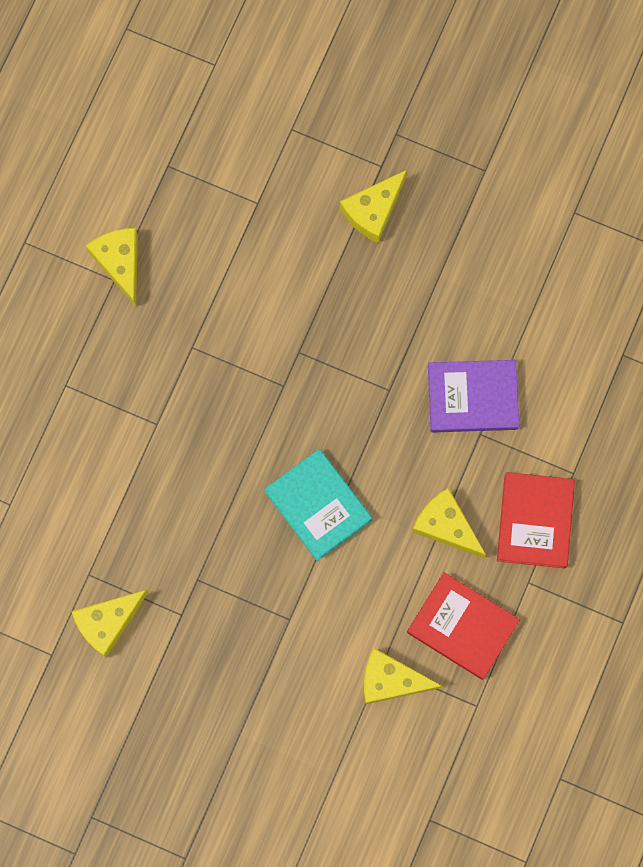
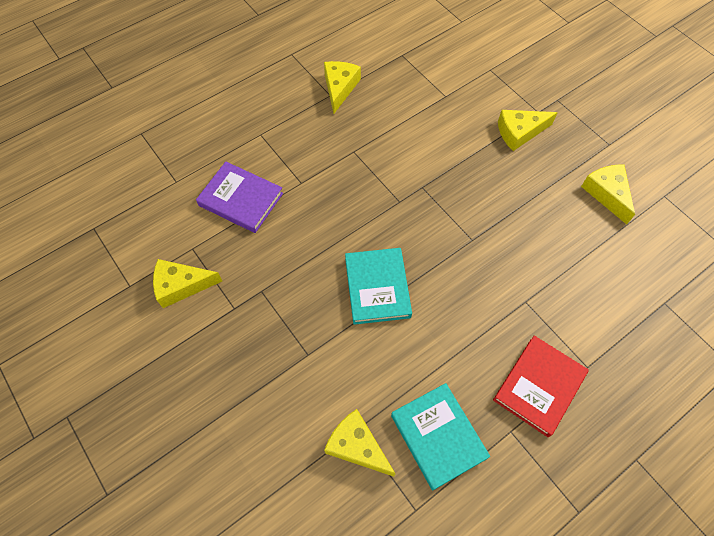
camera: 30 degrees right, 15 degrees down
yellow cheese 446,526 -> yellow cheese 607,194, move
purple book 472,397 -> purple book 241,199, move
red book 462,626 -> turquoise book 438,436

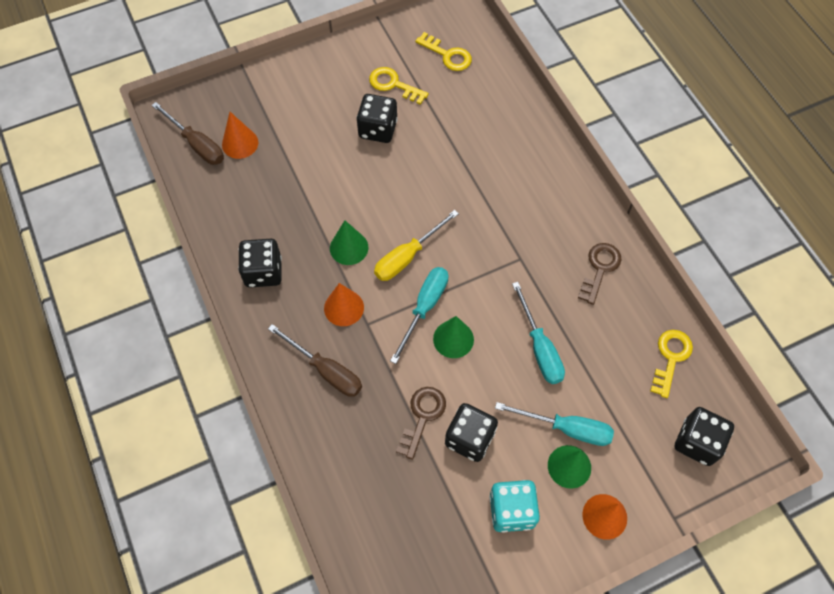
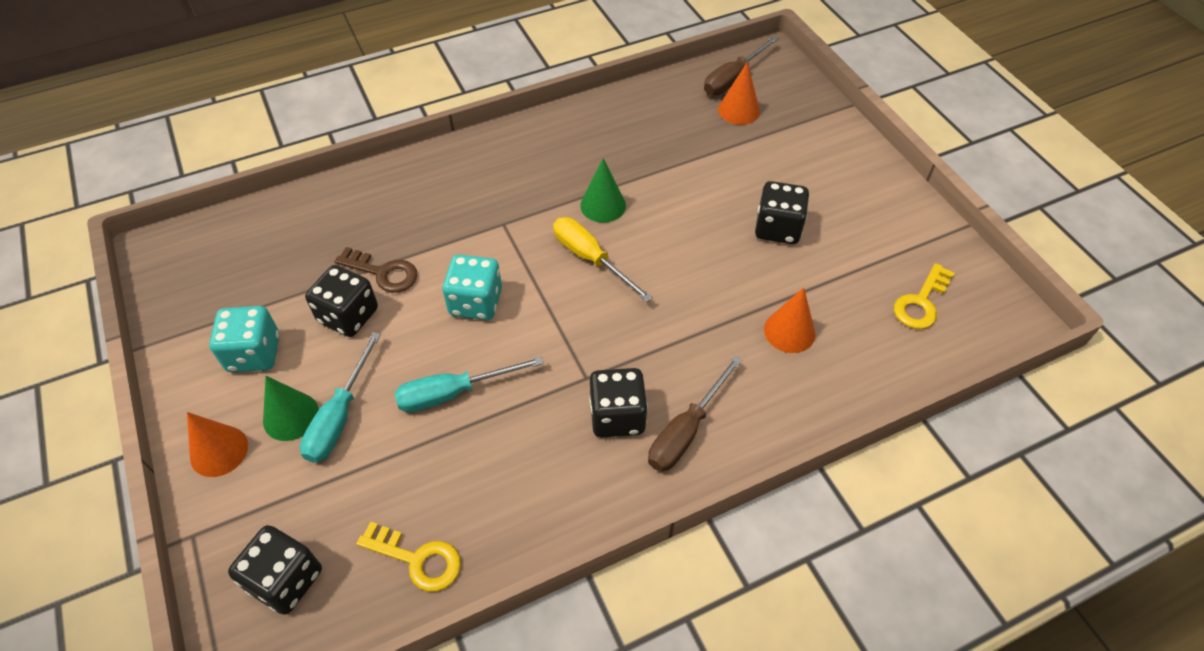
camera: 90 degrees right, 10 degrees down
yellow key 394,85 -> none
turquoise screwdriver 424,308 -> none
brown key 600,269 -> none
black dice 263,272 -> black dice 617,416, move
brown screwdriver 325,370 -> brown screwdriver 686,430, move
orange cone 344,308 -> orange cone 789,331, move
green cone 453,339 -> turquoise dice 476,302

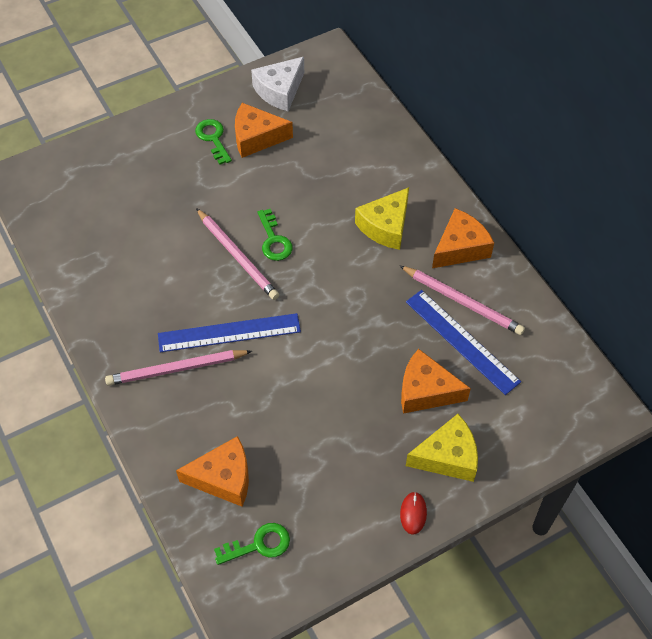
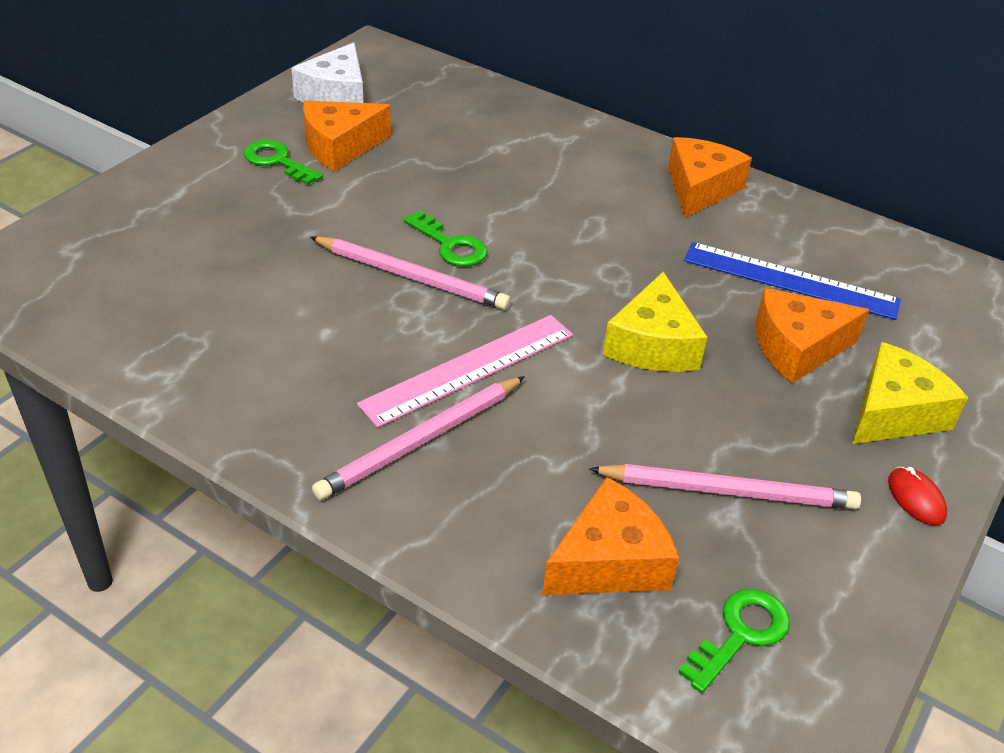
camera: 30 degrees left, 15 degrees down
yellow cheese 385,226 -> yellow cheese 652,345, move
pink pencil 463,302 -> pink pencil 728,491, move
blue ruler 229,333 -> pink ruler 469,369

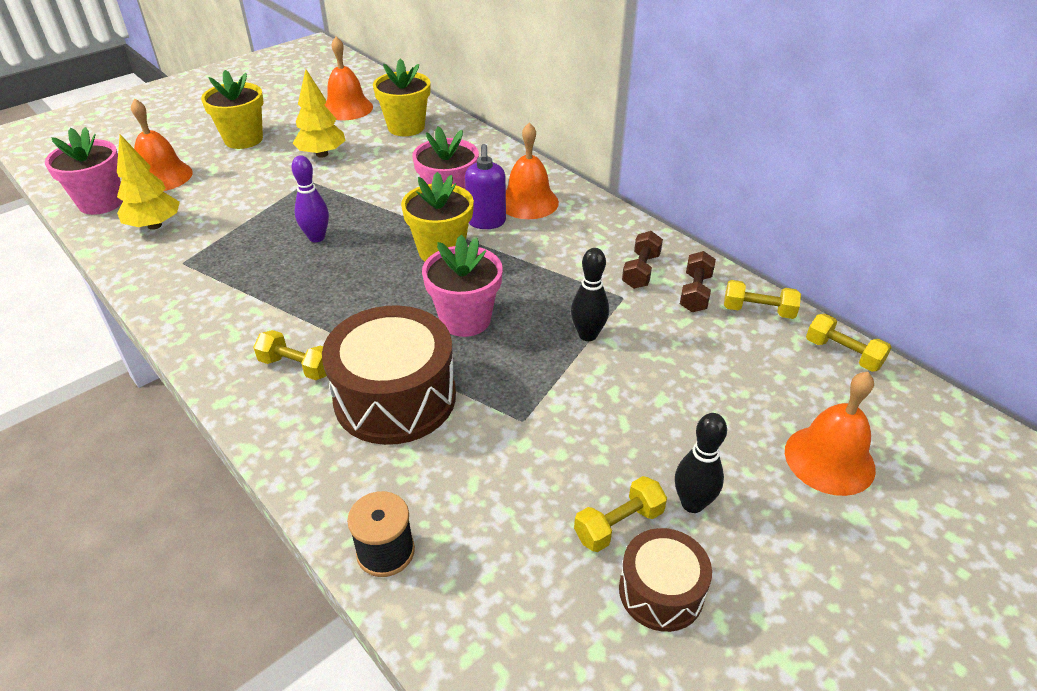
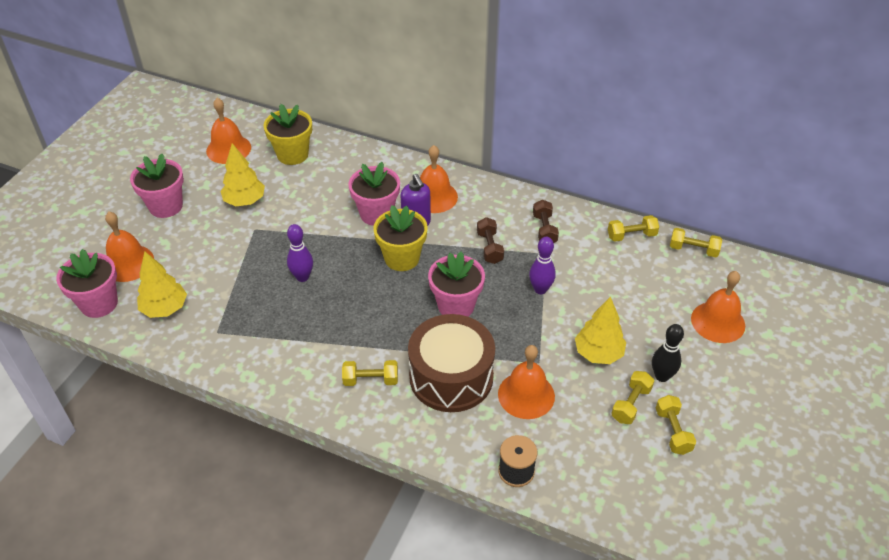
camera: 25 degrees left, 5 degrees up
none -> orange bell 526,395
none -> yellow tree 598,353
brown dumbbell 695,293 -> brown dumbbell 489,247, move
brown drum 661,591 -> yellow dumbbell 673,431
yellow flower pot 243,139 -> pink flower pot 166,206
black bowling pin 588,335 -> purple bowling pin 540,289

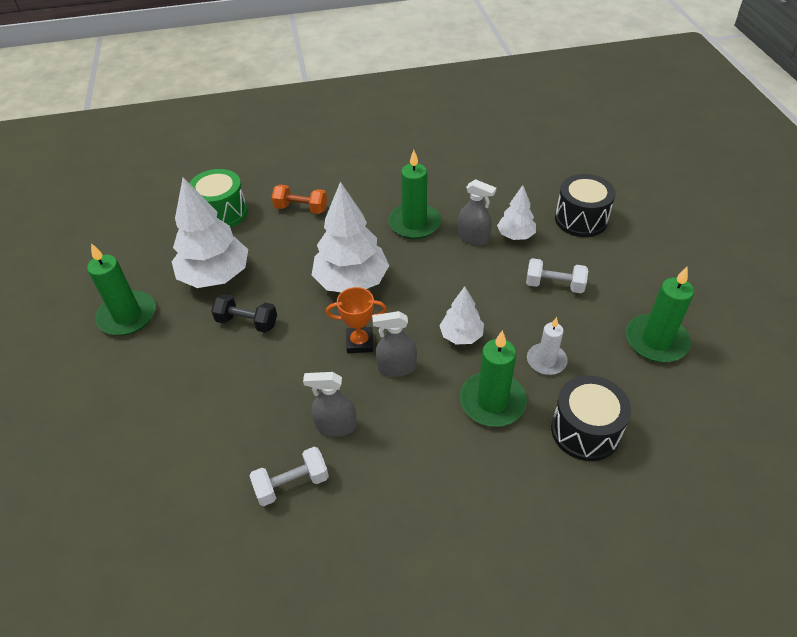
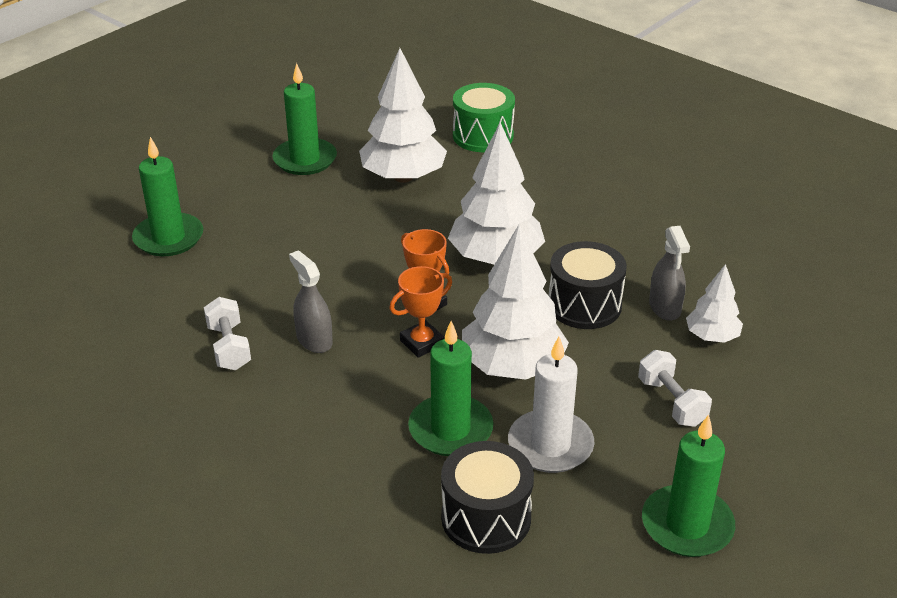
camera: 50 degrees right, 10 degrees down
black dumbbell 247,322 -> none
orange dumbbell 301,208 -> none
green candle 414,223 -> green candle 168,238, move
black drum 581,219 -> black drum 584,305, move
grey spray bottle 396,367 -> orange trophy 422,343
white dumbbell 292,484 -> white dumbbell 229,347, 45 degrees clockwise
white tree 461,335 -> white tree 512,366, x1.85
white candle 546,361 -> white candle 550,445, x1.59

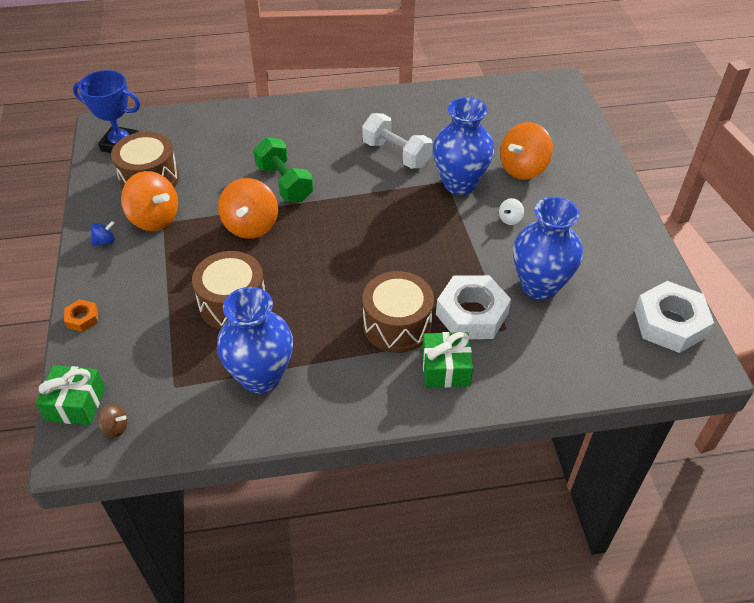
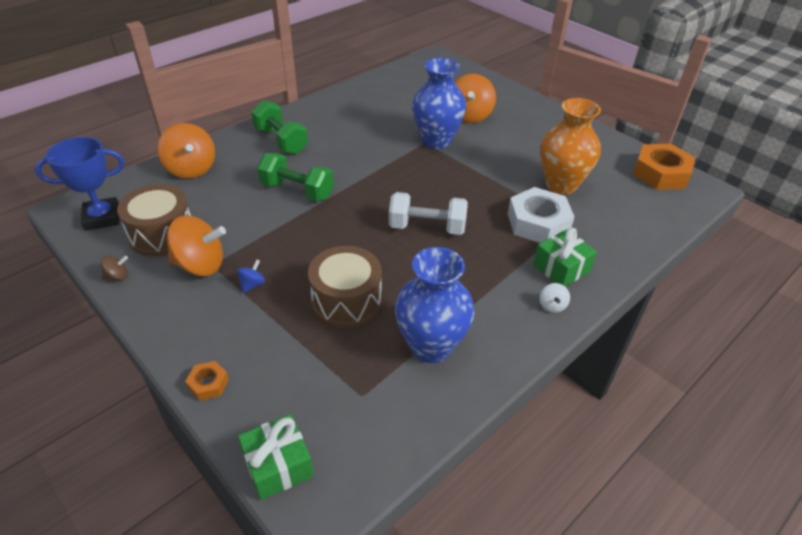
camera: 35 degrees left, 5 degrees down
brown drum 397,325 -> none
none -> green dumbbell 281,141
blue spinning top 105,241 -> blue spinning top 252,285, move
brown spinning top 115,427 -> brown spinning top 118,276, move
orange spinning top 251,226 -> orange spinning top 191,169, move
white dumbbell 396,154 -> white dumbbell 427,227, move
white spinning top 510,219 -> white spinning top 552,306, move
blue vase 539,285 -> orange vase 561,185
white nut 670,323 -> orange nut 660,173

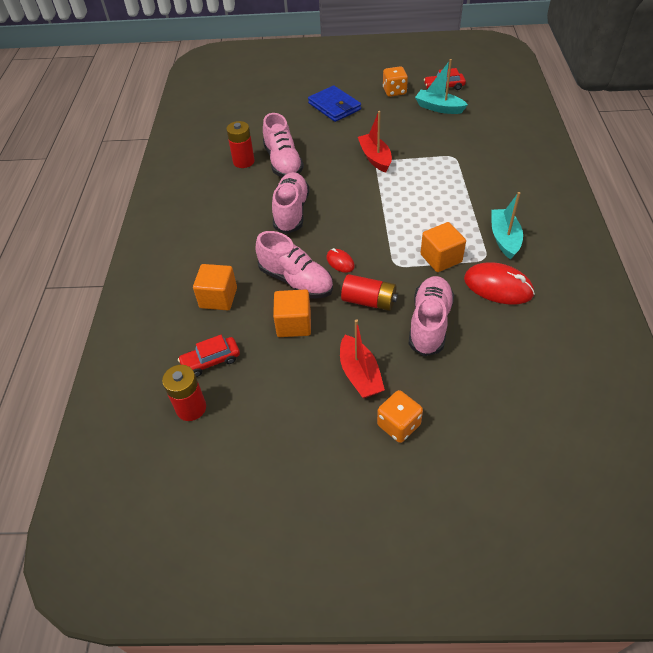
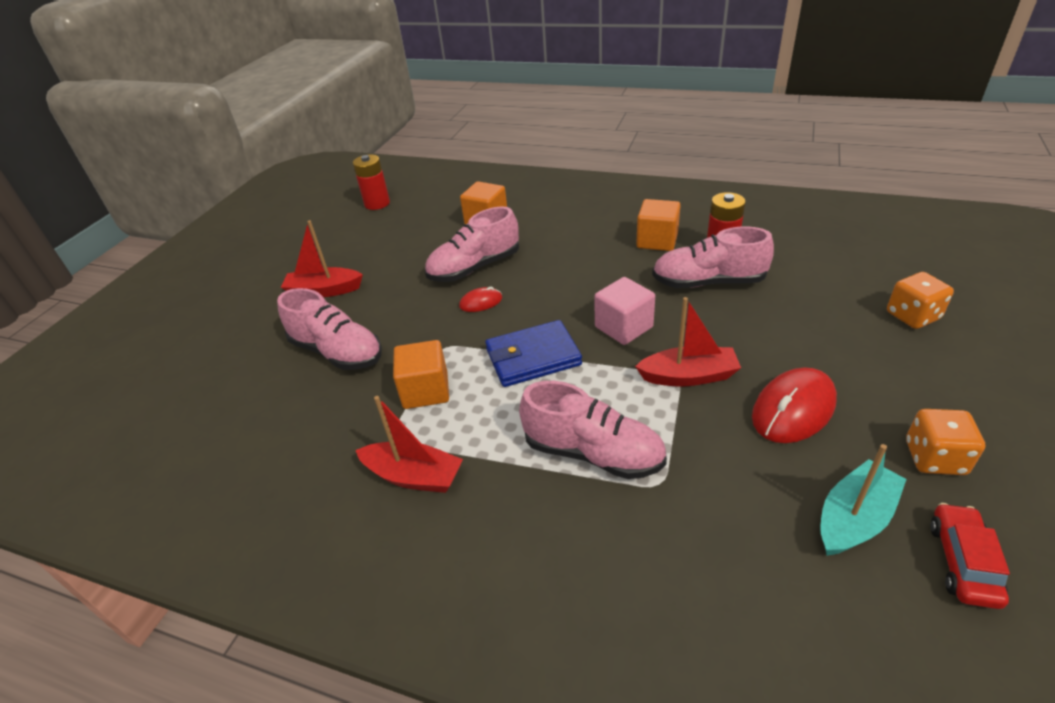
camera: 110 degrees right, 10 degrees down
red car 211,361 -> none
red battery 369,301 -> none
none -> pink cube 623,327
pink shoe 291,212 -> pink shoe 593,453, move
orange cube 294,324 -> orange cube 657,241, move
blue wallet 334,106 -> blue wallet 533,357, move
orange dice 398,425 -> orange dice 912,316, move
red mouse 498,286 -> red mouse 793,409, move
turquoise boat 504,238 -> red boat 414,476

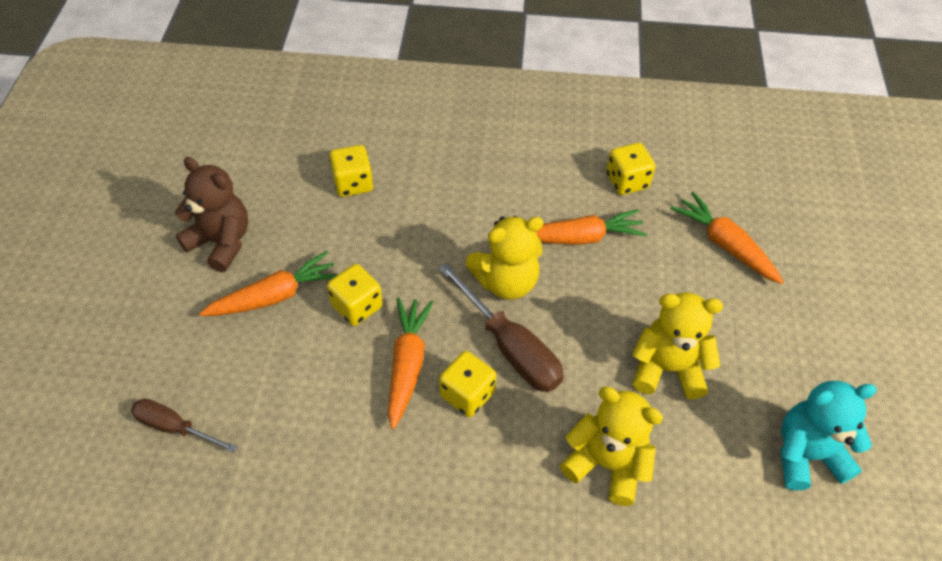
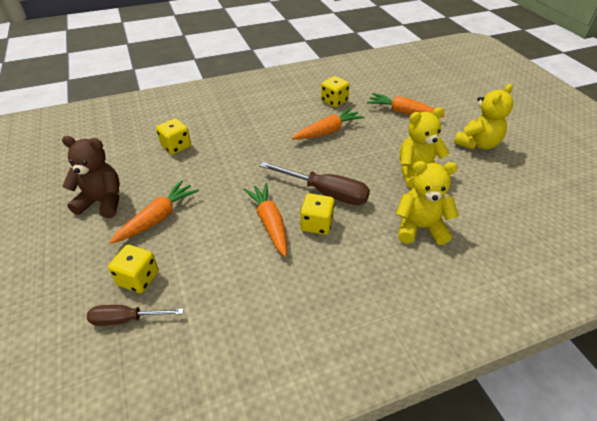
camera: 25 degrees left, 10 degrees down
turquoise teddy bear 806,455 -> none
yellow dice 357,306 -> yellow dice 138,279, move
yellow teddy bear 506,282 -> yellow teddy bear 477,144, move

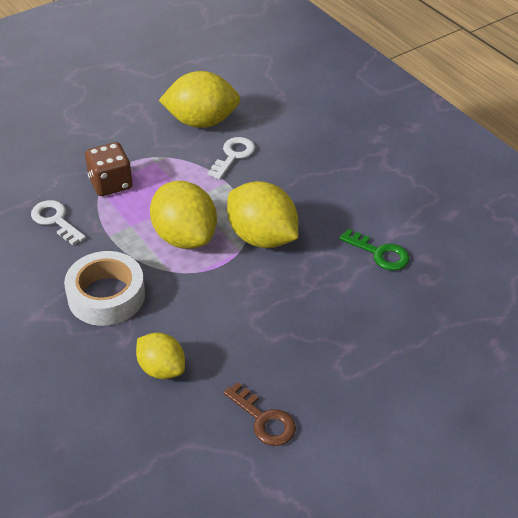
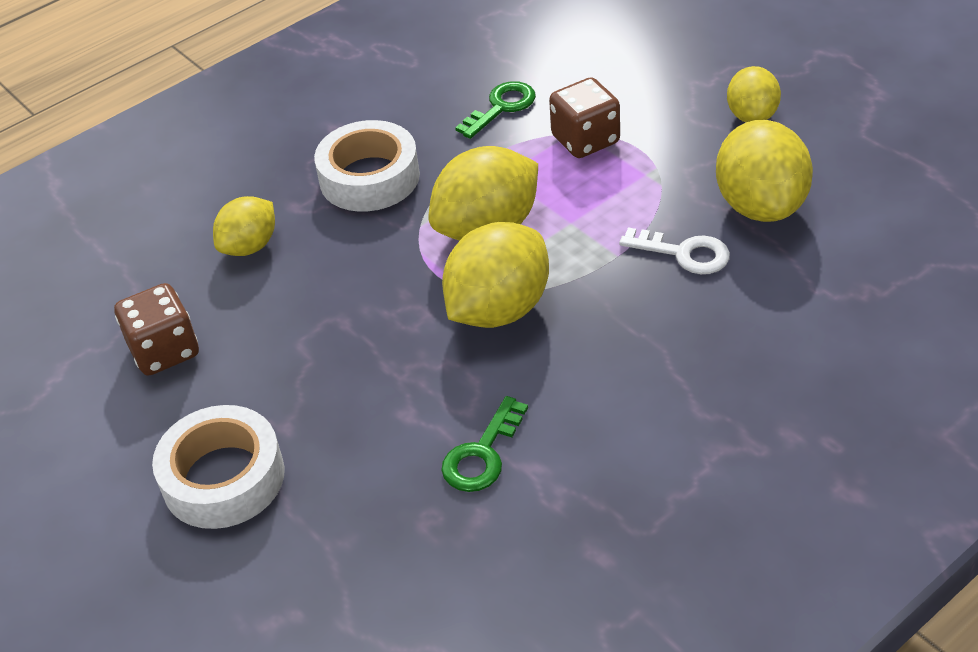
camera: 90 degrees right, 0 degrees up
none -> white tape 223,478
none -> yellow lemon 752,116
brown key 264,420 -> brown dice 164,351
white key 55,220 -> green key 501,107

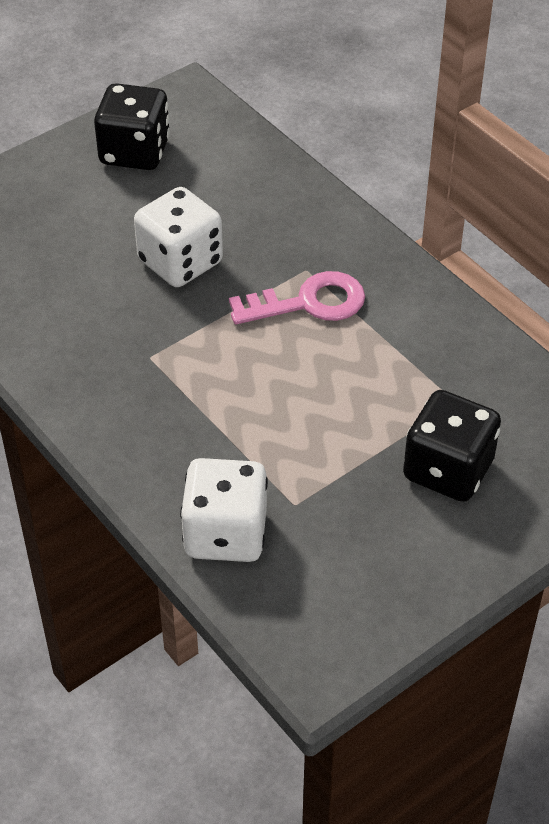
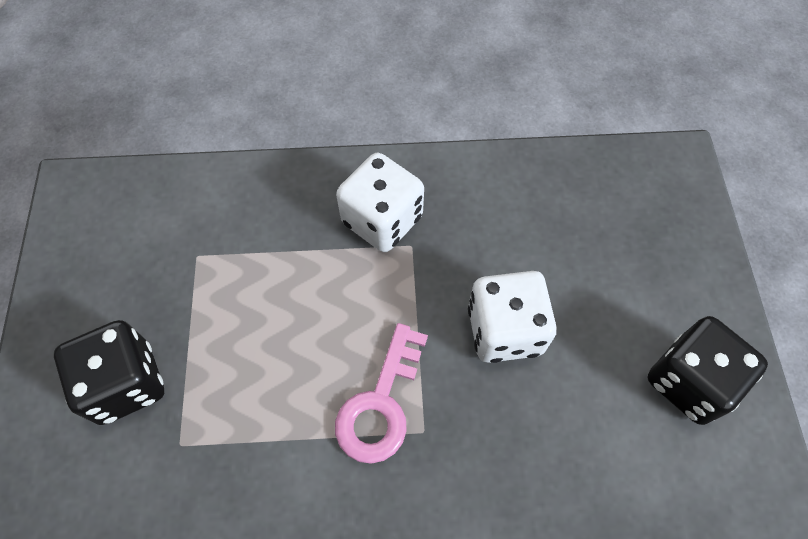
camera: 125 degrees right, 15 degrees up
white dice 225,534 -> white dice 382,220, move

